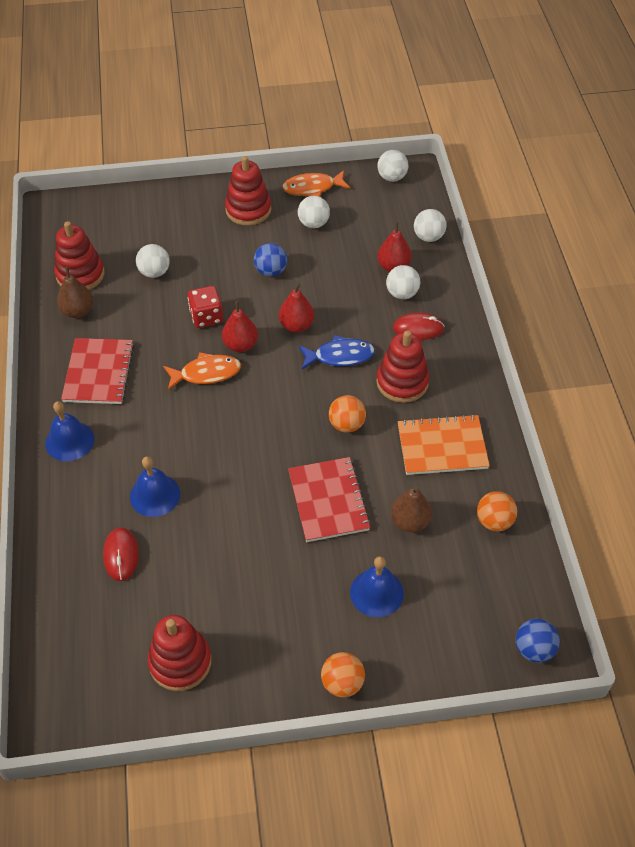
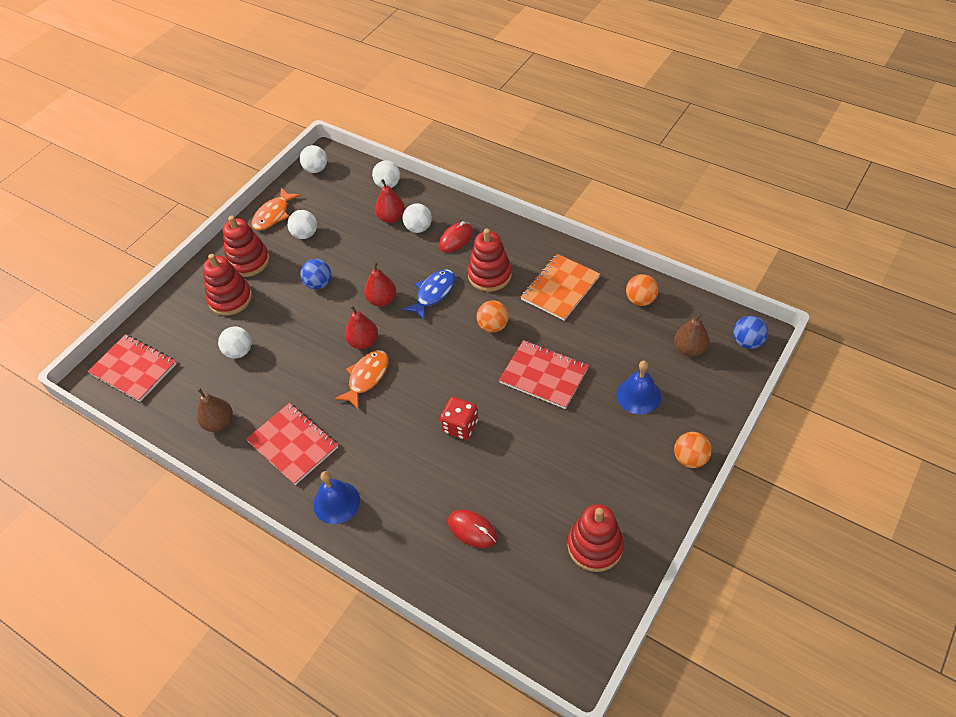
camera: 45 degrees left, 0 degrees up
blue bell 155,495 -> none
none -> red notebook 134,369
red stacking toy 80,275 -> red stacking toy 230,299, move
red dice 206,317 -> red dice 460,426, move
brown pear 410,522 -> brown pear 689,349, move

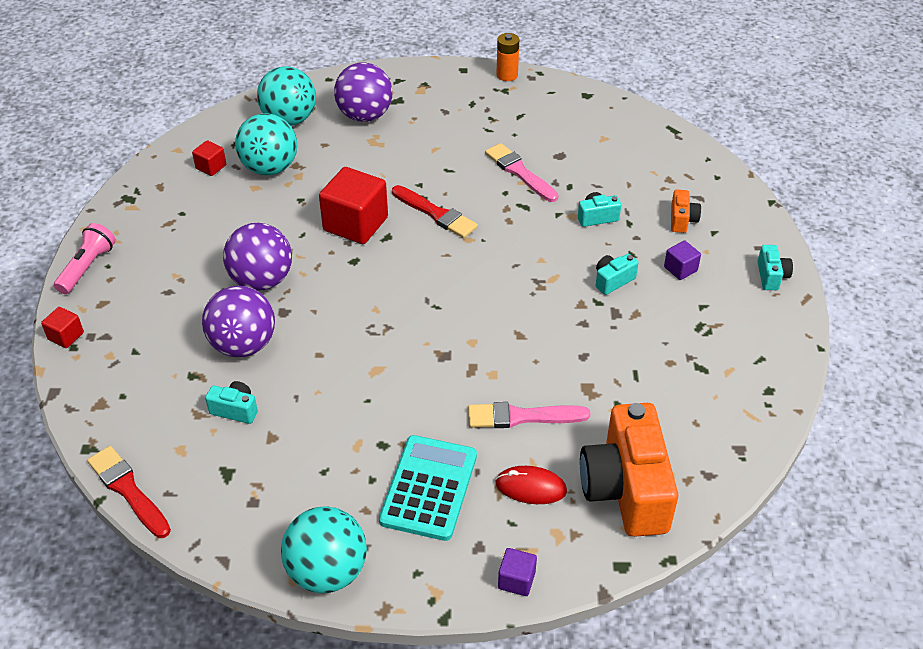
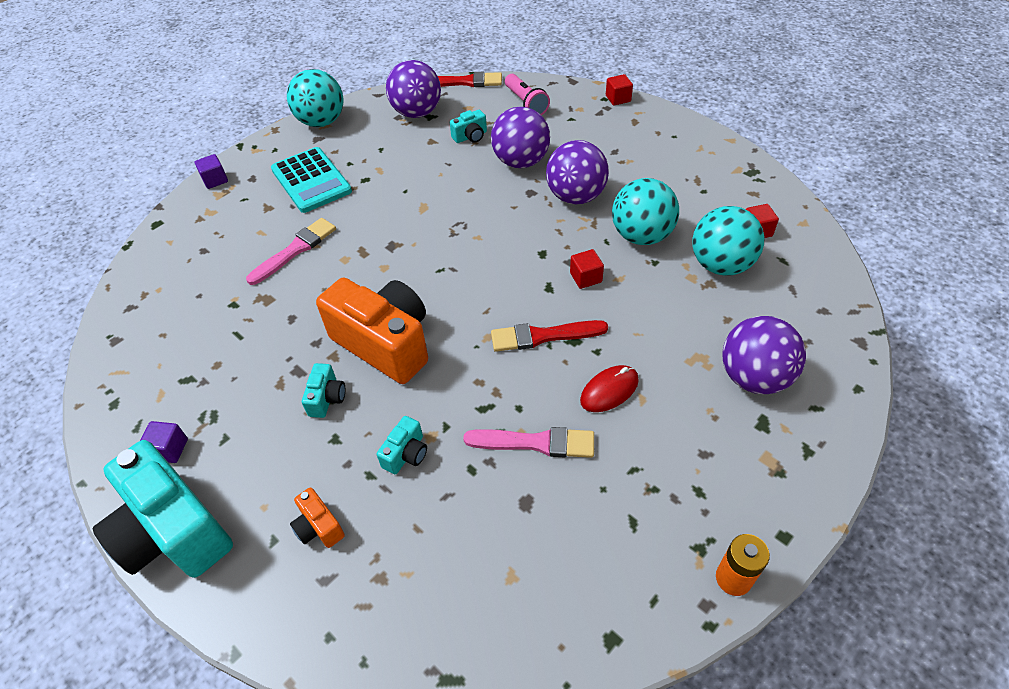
camera: 135 degrees right, 5 degrees up
none -> purple ball 417,113
pink flashlight 87,267 -> pink flashlight 526,103, move
turquoise ball 289,120 -> turquoise ball 641,236, move
red mouse 531,487 -> red mouse 609,390, move
orange camera 626,489 -> orange camera 385,343, move
purple cube 680,269 -> purple cube 169,449, move
red cube 355,224 -> red cube 586,277, x0.48
turquoise camera 771,276 -> turquoise camera 173,531, x2.33

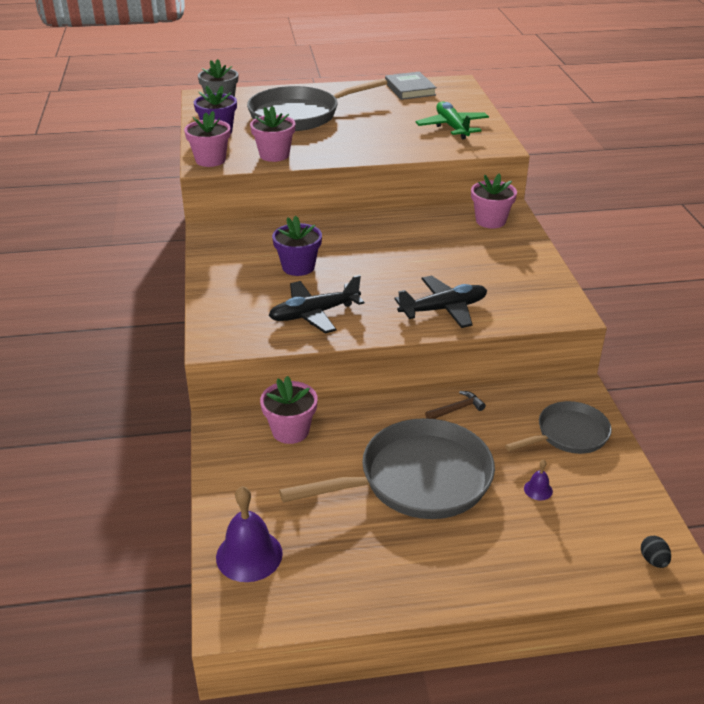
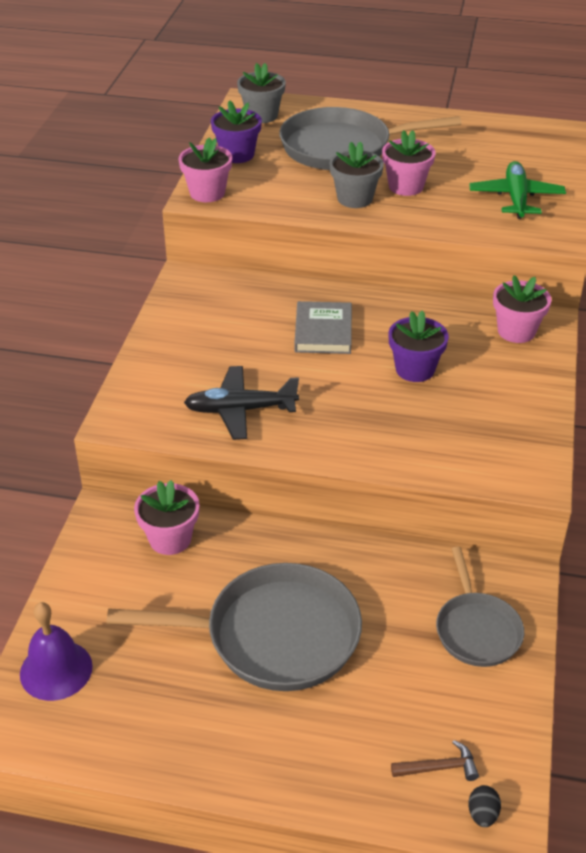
camera: 20 degrees right, 5 degrees up
black plane 443,309 -> none
purple bell 538,490 -> none
none -> grey flower pot 355,198
pink flower pot 274,155 -> pink flower pot 406,186, move
purple flower pot 298,267 -> purple flower pot 415,369, move
grey book 410,89 -> grey book 323,332, move
brown hammer 457,409 -> brown hammer 439,767, move
grey pan 568,434 -> grey pan 476,629, 90 degrees clockwise

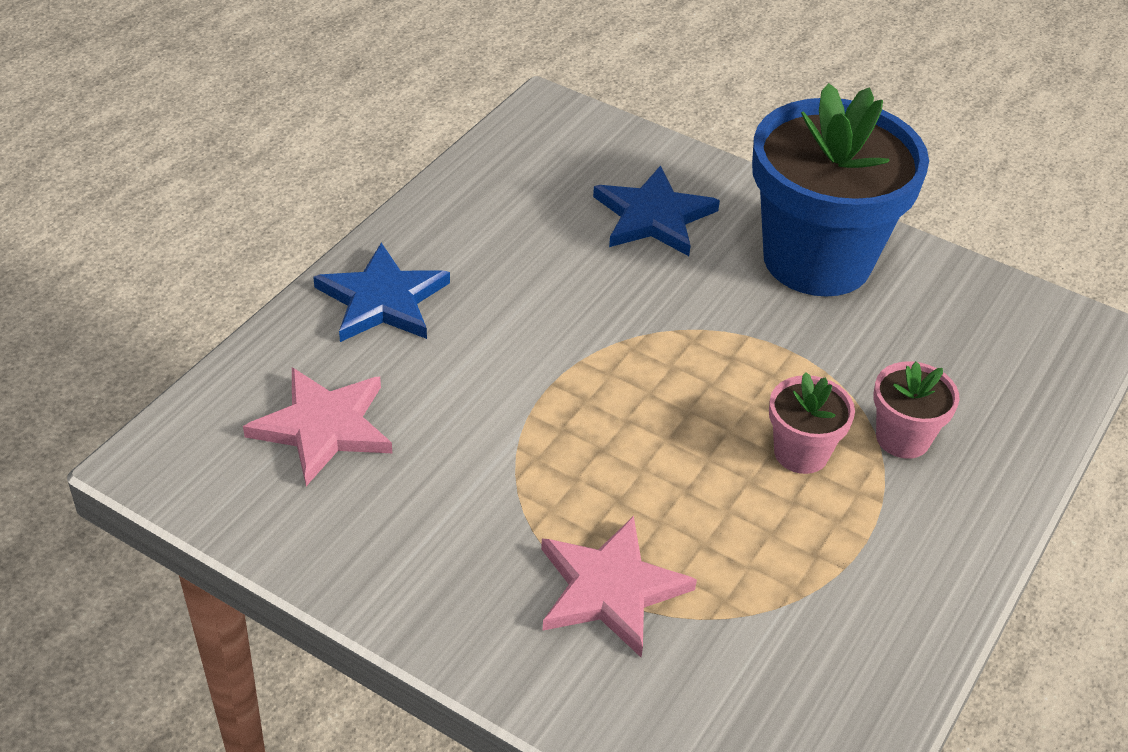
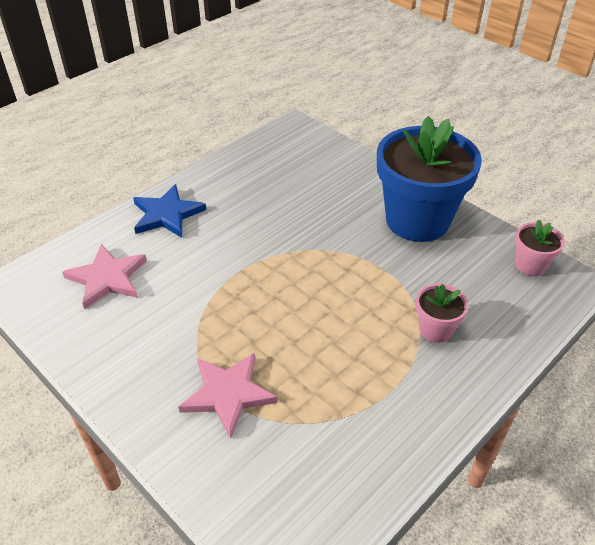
camera: 15 degrees right, 0 degrees up
blue star 653,216 -> none
pink flower pot 801,453 -> pink flower pot 530,265, move

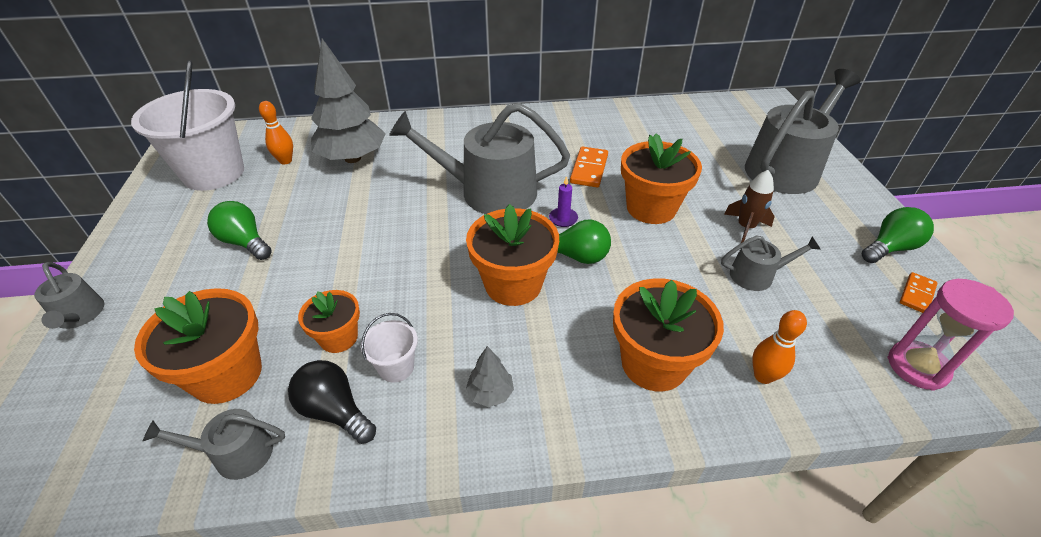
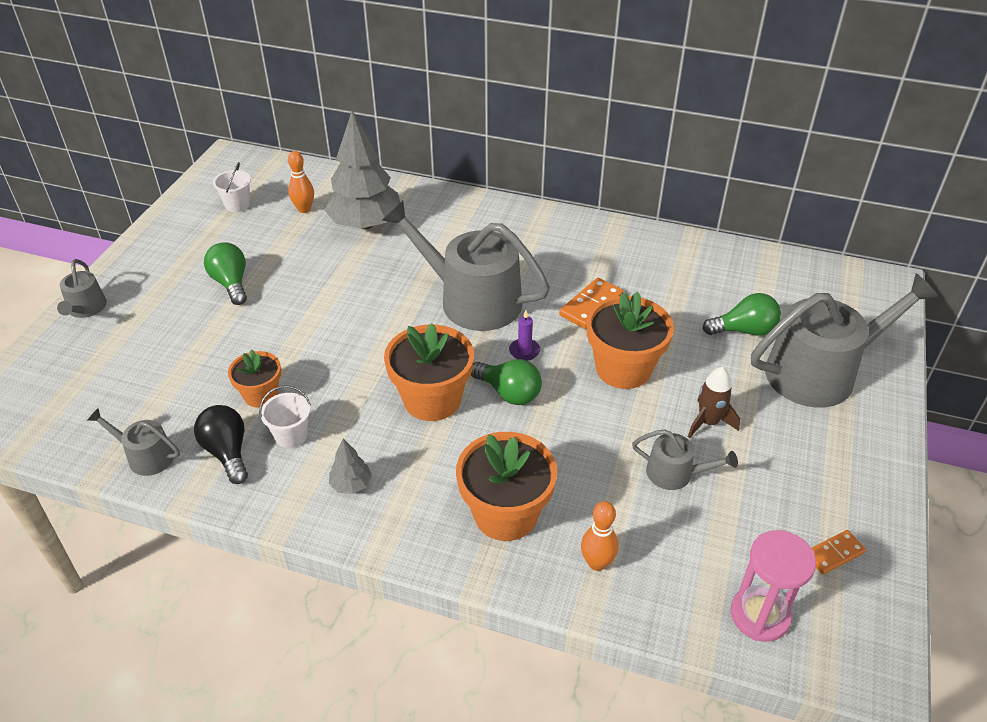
camera: 25 degrees right, 0 degrees up
orange flower pot 227,374 -> none
green light bulb 889,248 -> green light bulb 744,330, move
white bucket 214,173 -> white bucket 237,205, x0.43

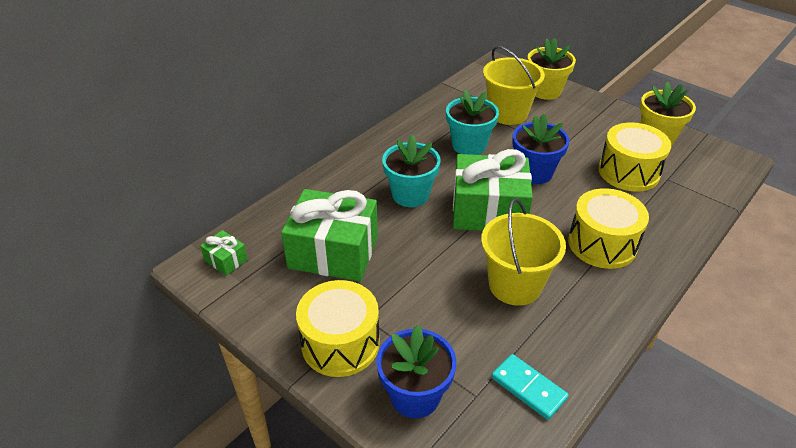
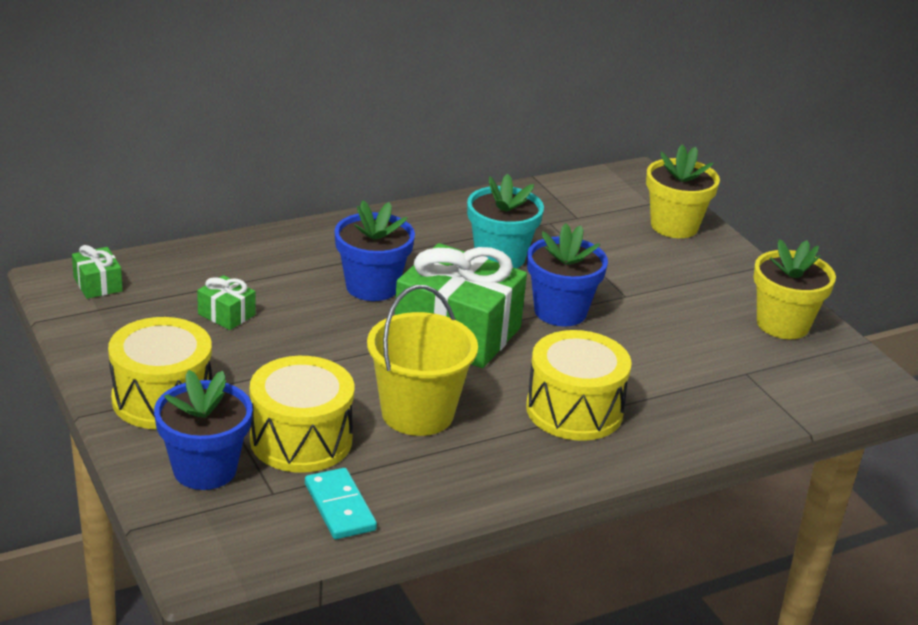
camera: 20 degrees right, 10 degrees down
yellow bucket 508,113 -> none
yellow drum 628,172 -> yellow drum 301,440, move
turquoise flower pot 410,195 -> blue flower pot 372,287
green gift 333,252 -> green gift 226,314, x0.43

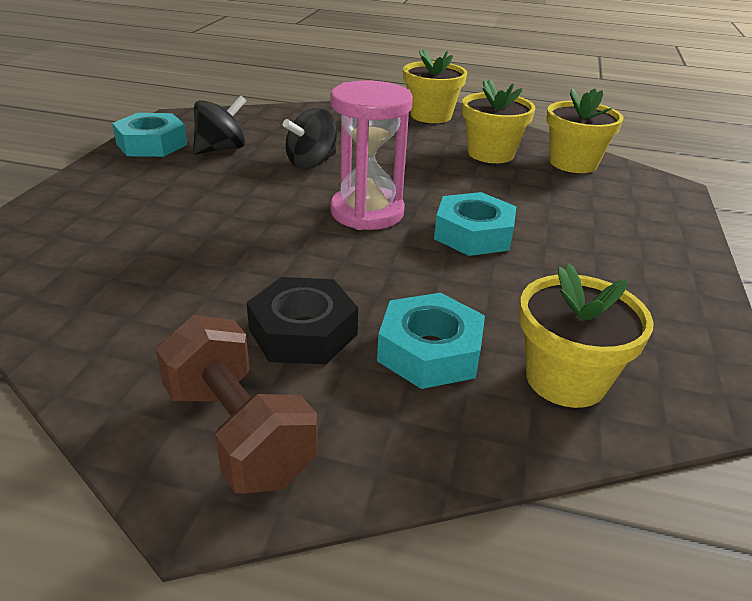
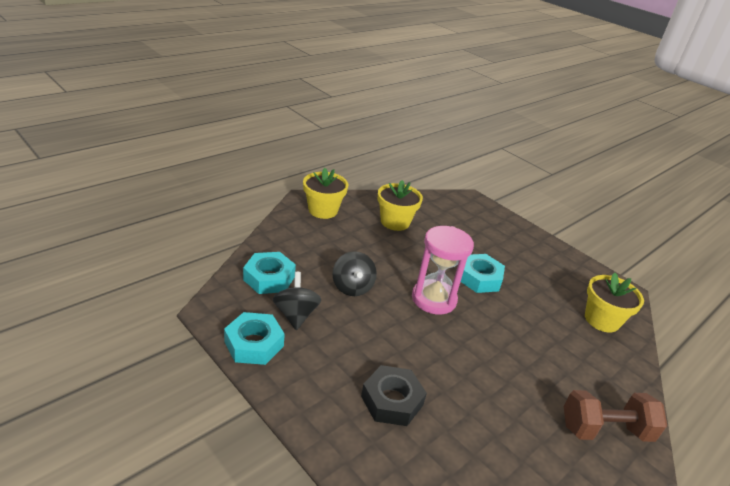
camera: 60 degrees left, 0 degrees up
yellow flower pot 573,163 -> none
black nut 303,332 -> black nut 392,401, move
turquoise nut 429,351 -> turquoise nut 269,278, move

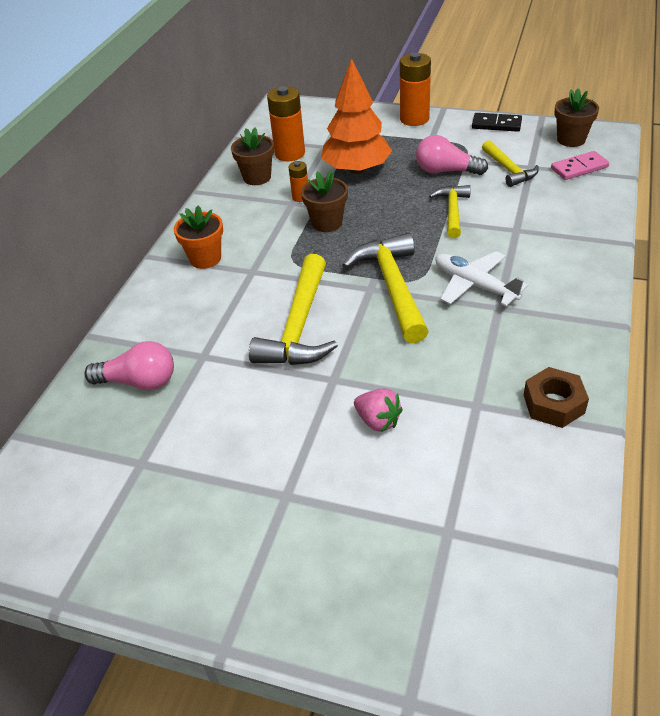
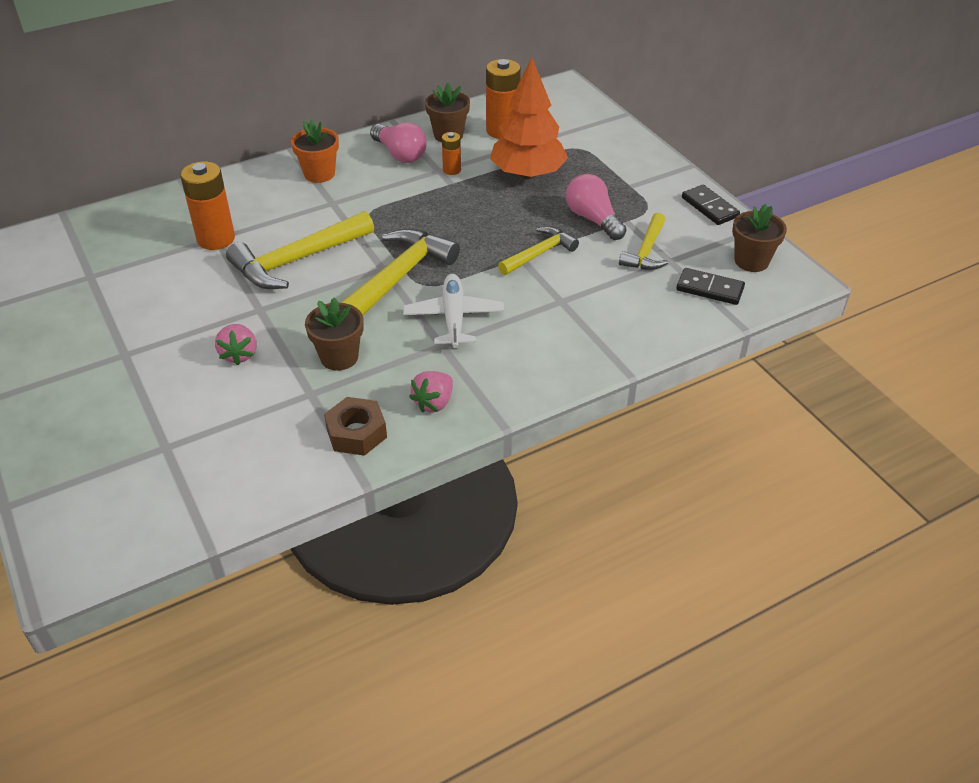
camera: 40 degrees right, 0 degrees up
none -> pink strawberry 434,403
pink light bulb 139,382 -> pink light bulb 400,154, move
brown flower pot 327,223 -> brown flower pot 339,357, move
orange battery 414,119 -> orange battery 216,239, move
pink domino 579,168 -> black domino 710,289

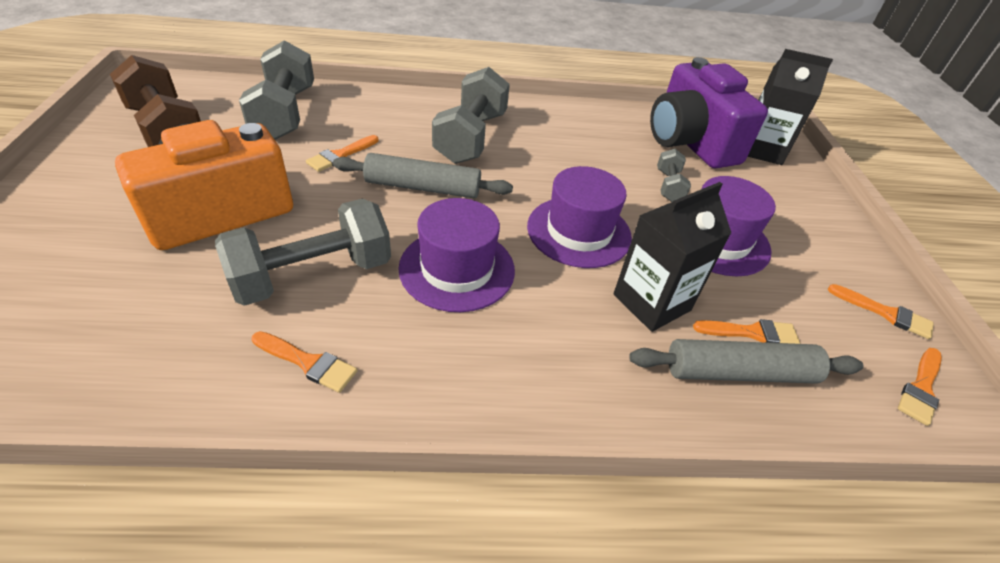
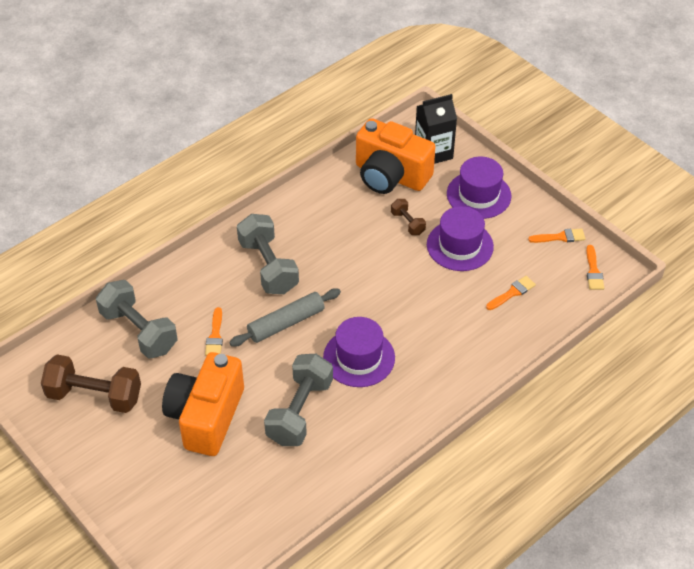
camera: 35 degrees left, 5 degrees up
orange brush 308,363 -> none
black carton 651,302 -> none
grey rolling pin 739,372 -> none
purple hat 579,231 -> purple hat 478,195, move
purple camera 690,142 -> orange camera 390,175
grey dumbbell 669,186 -> brown dumbbell 407,223

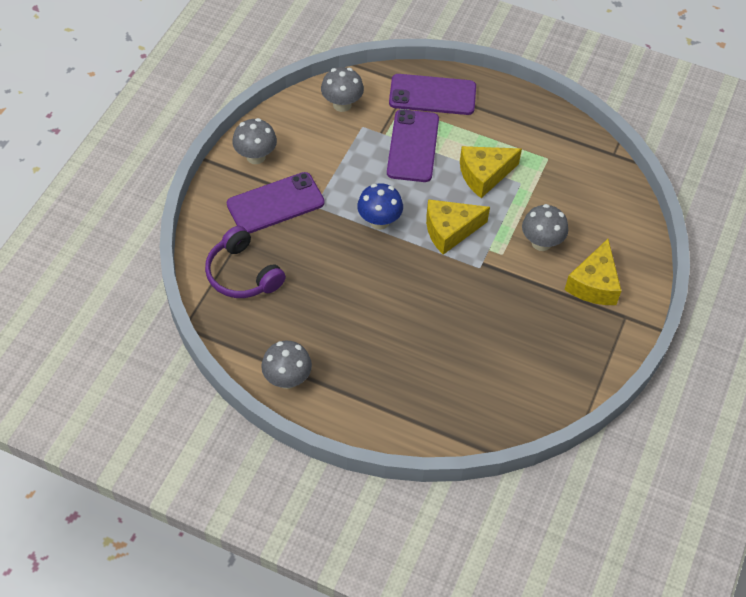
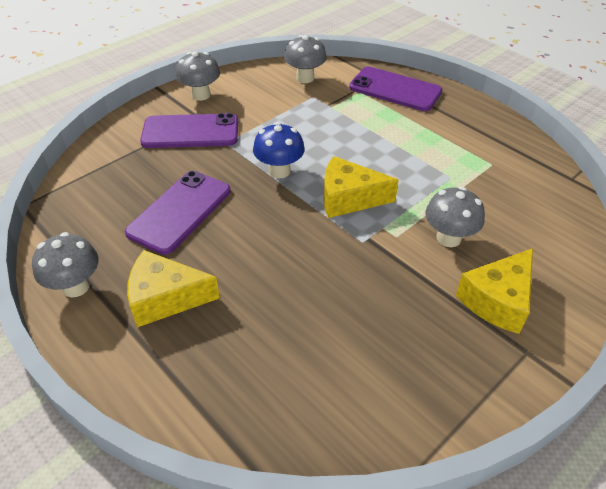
camera: 25 degrees right, 10 degrees down
purple headphones 242,274 -> none
purple phone 412,146 -> purple phone 179,211, move
yellow cheese 484,175 -> yellow cheese 166,298, move

